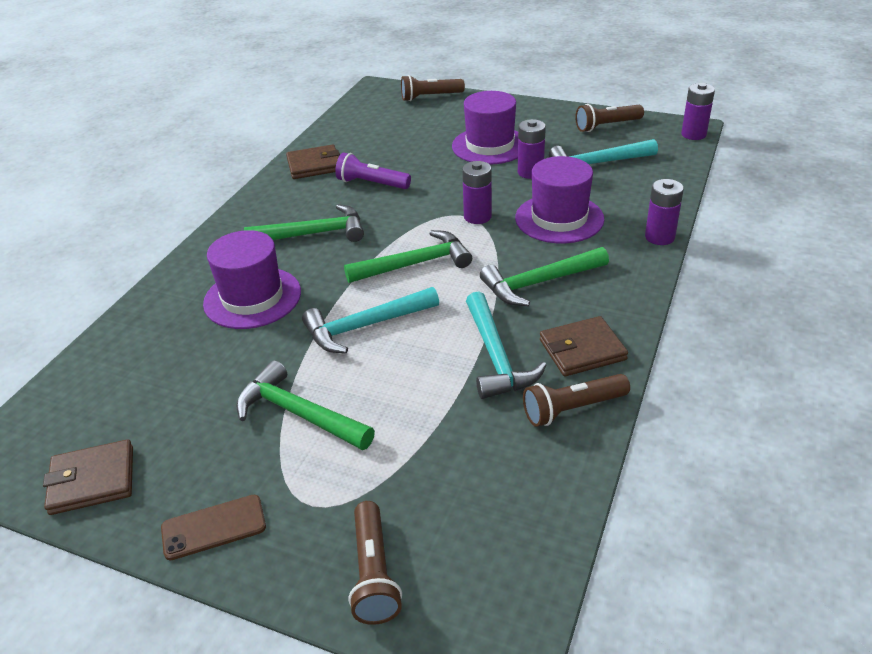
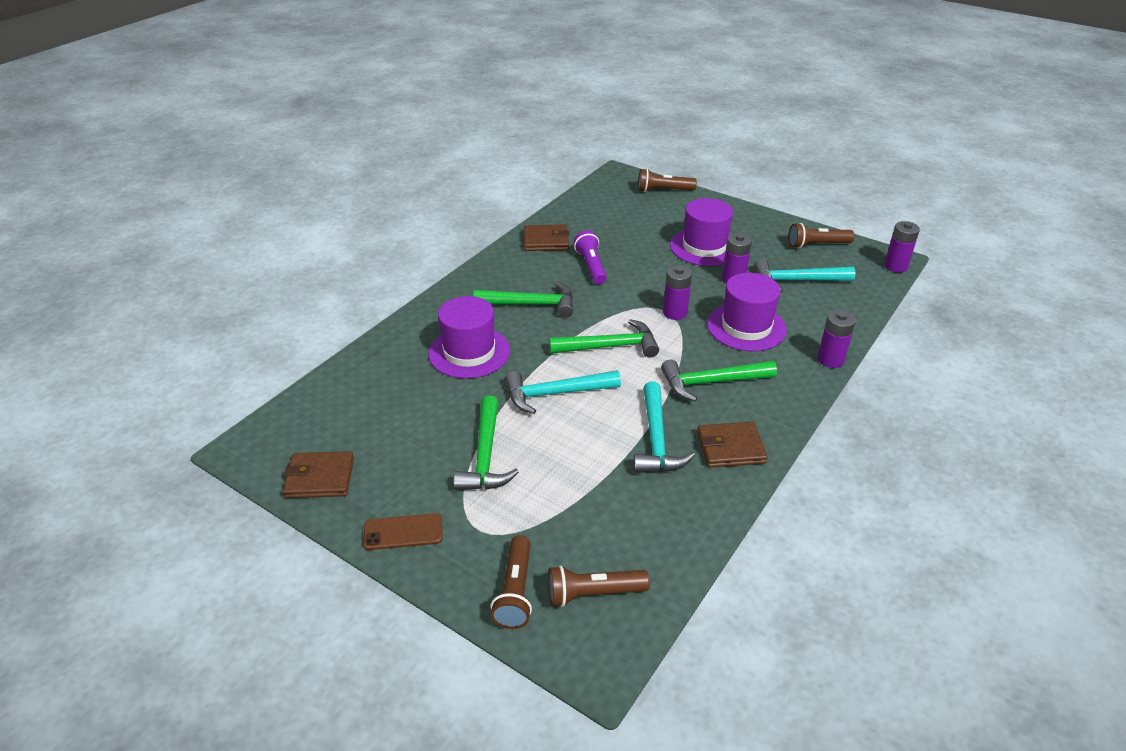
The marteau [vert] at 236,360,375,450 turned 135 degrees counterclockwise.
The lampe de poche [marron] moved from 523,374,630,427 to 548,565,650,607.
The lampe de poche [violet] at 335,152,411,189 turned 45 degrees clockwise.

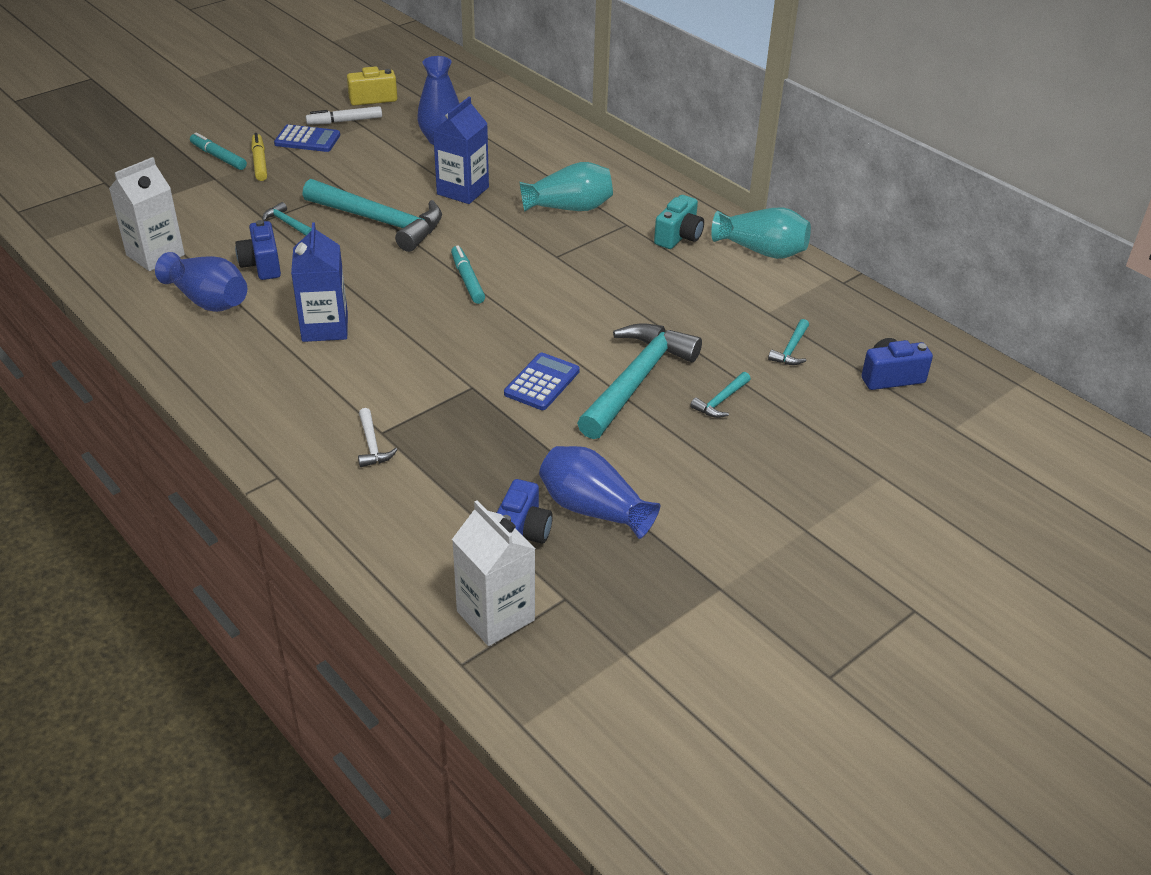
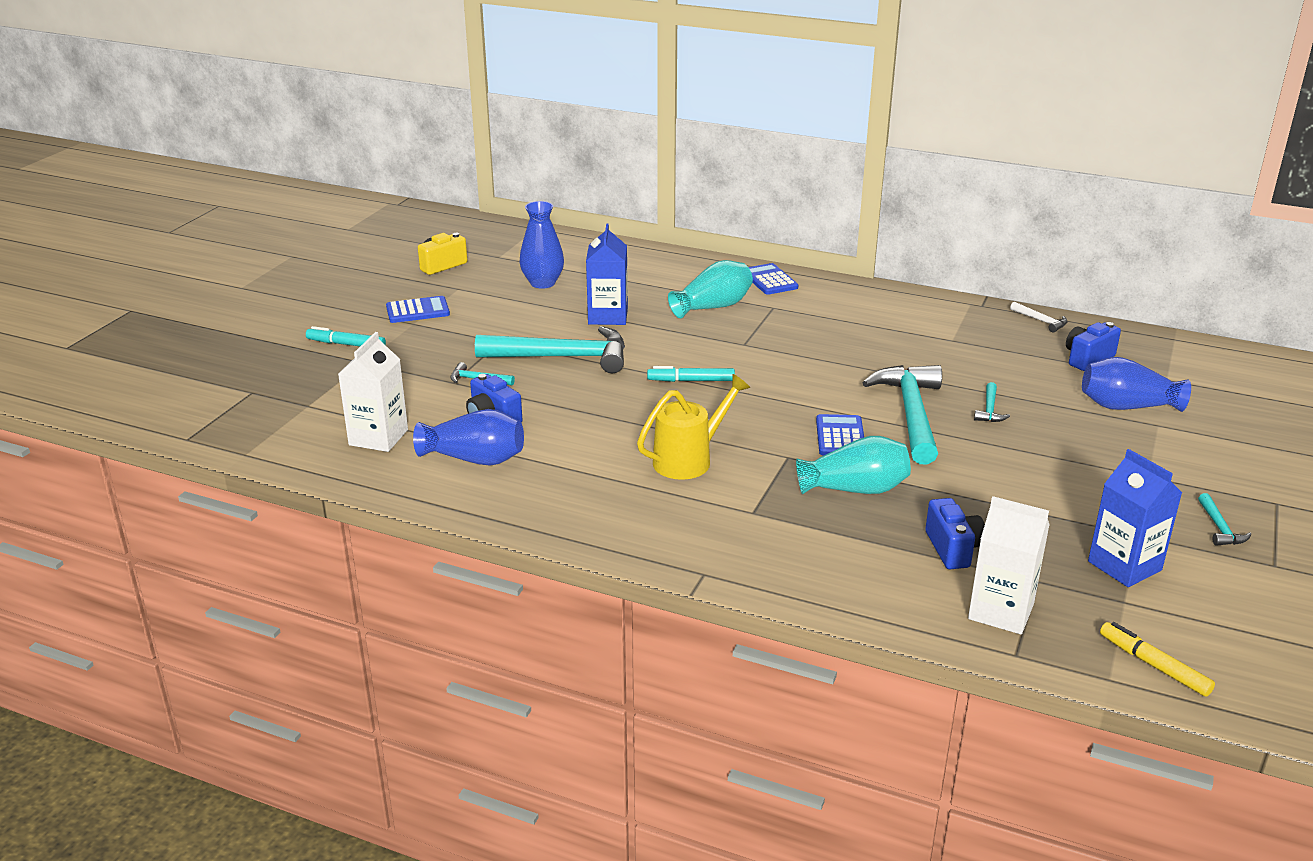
The arrosoir [jaune] at 637,374,750,480 appeared.
The feutre [turquoise] at 451,245,485,304 turned 45 degrees counterclockwise.
The calculatrice [bleu] at 748,263,798,295 appeared.
The vase [turquoise] moved from 711,207,811,259 to 796,436,911,494.
The marteau [blanc] moved from 358,408,398,467 to 1010,302,1068,332.
The vase [bleu] moved from 539,446,660,539 to 1082,357,1191,412.
The brique de lait [bleu] moved from 291,222,348,342 to 1088,449,1182,587.
The feutre [jaune] moved from 251,133,267,181 to 1100,622,1215,697.
The marteau [turquoise] moved from 768,319,809,365 to 1198,493,1251,546.
The feutre [blanc] at 306,106,382,125 disappeared.
The appareil photo [turquoise] at 654,195,704,249 disappeared.

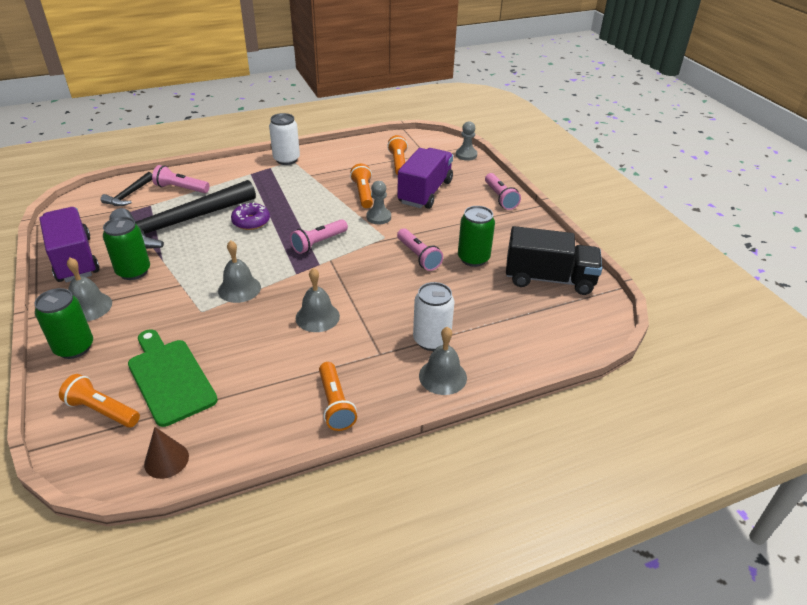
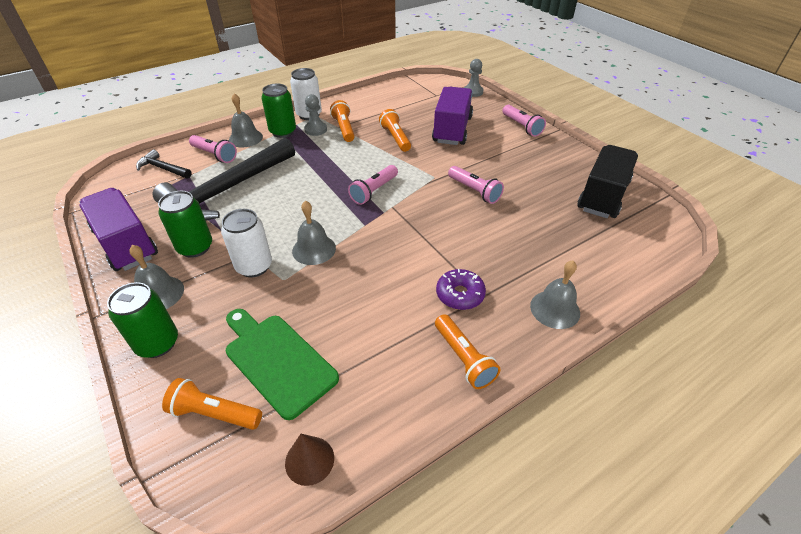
The marteau [noir] at 101,172,152,206 turned 105 degrees clockwise.
The lampe de poche [rose] at 152,165,210,193 turned 150 degrees counterclockwise.
The canette [blanc] moved from 413,282,455,351 to 221,209,272,277.
The cloche [gris] moved from 296,268,340,332 to 229,93,263,147.
The canette [vert] moved from 458,206,495,267 to 262,83,296,138.
The pion [gris] moved from 367,181,391,224 to 304,94,327,136.
The lampe de poche [orange] moved from 387,135,408,175 to 330,100,355,142.
The beignet [violet] moved from 231,202,270,230 to 436,269,486,310.
The camion [noir] at 506,226,602,295 turned 60 degrees counterclockwise.

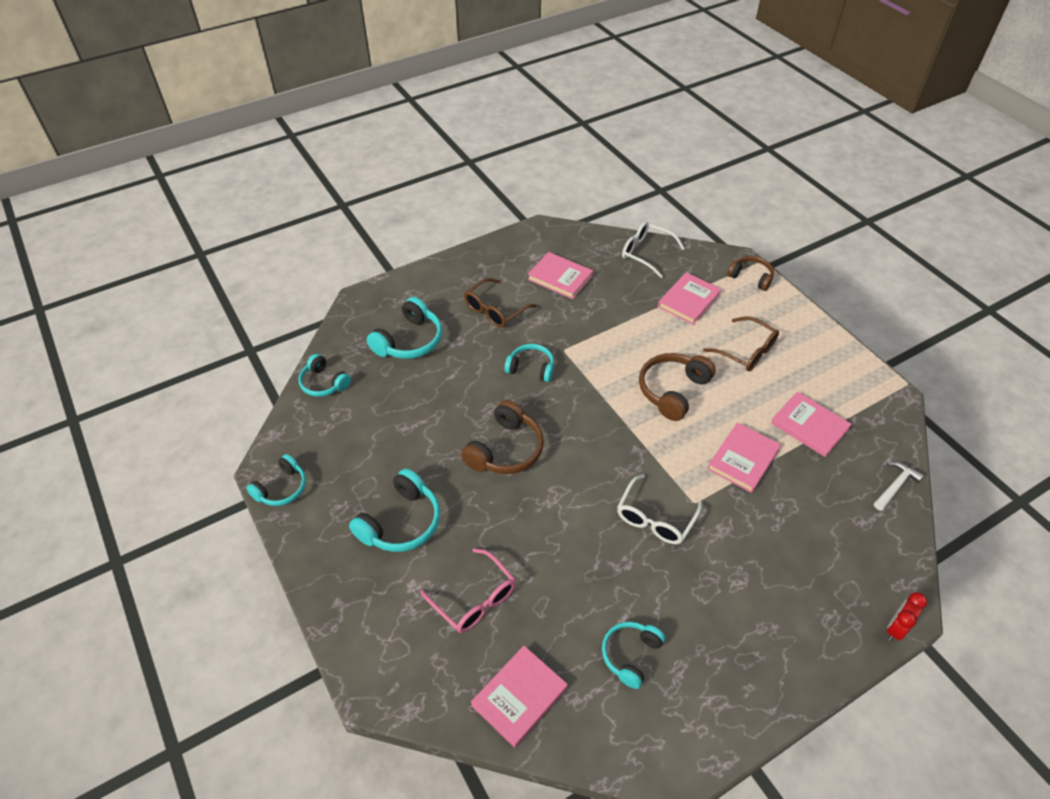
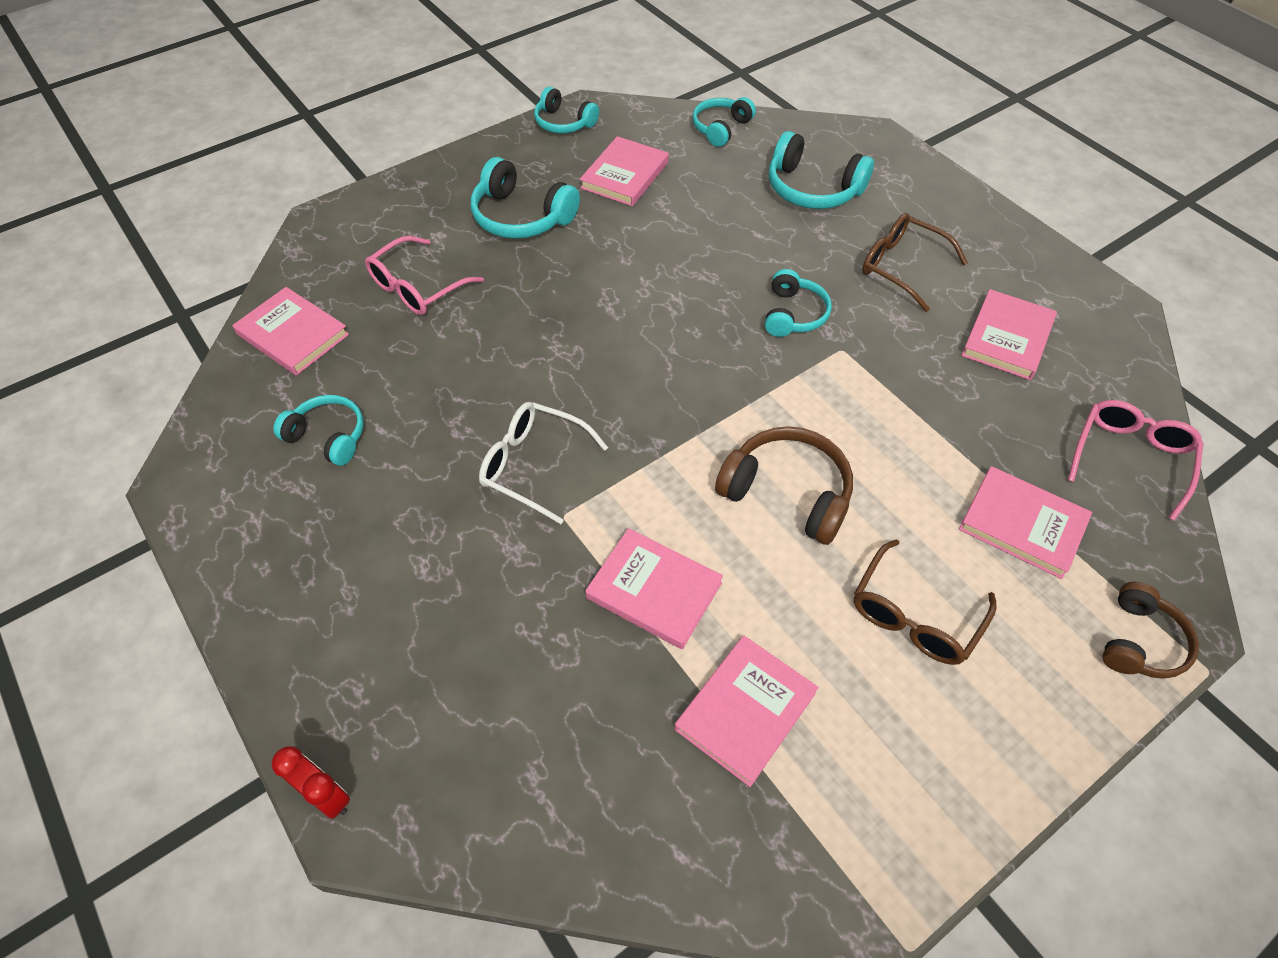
The livre [rose] at 580,136,669,206 appeared.
The lunettes [blanc] at 622,221,685,278 became the lunettes [rose] at 1068,400,1203,520.
The casque audio [marron] at 461,400,544,474 disappeared.
The marteau [blanc] at 874,462,924,511 disappeared.

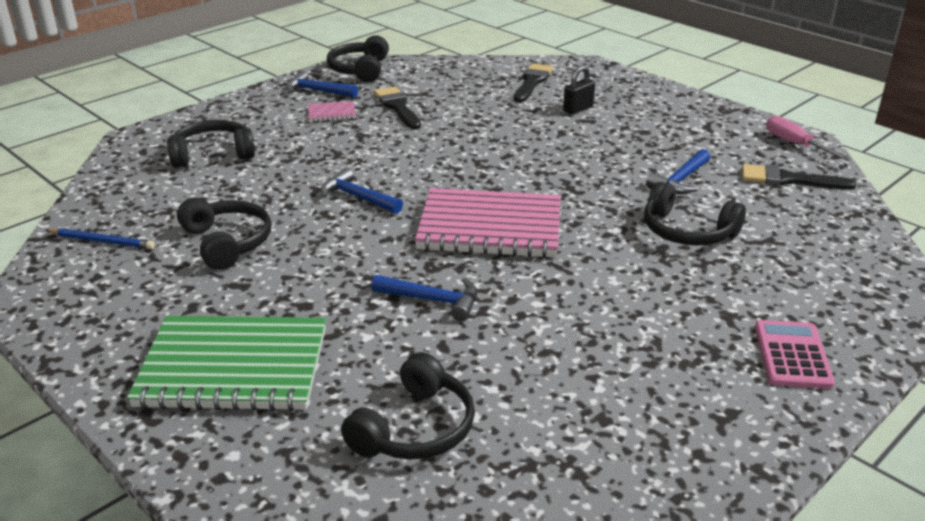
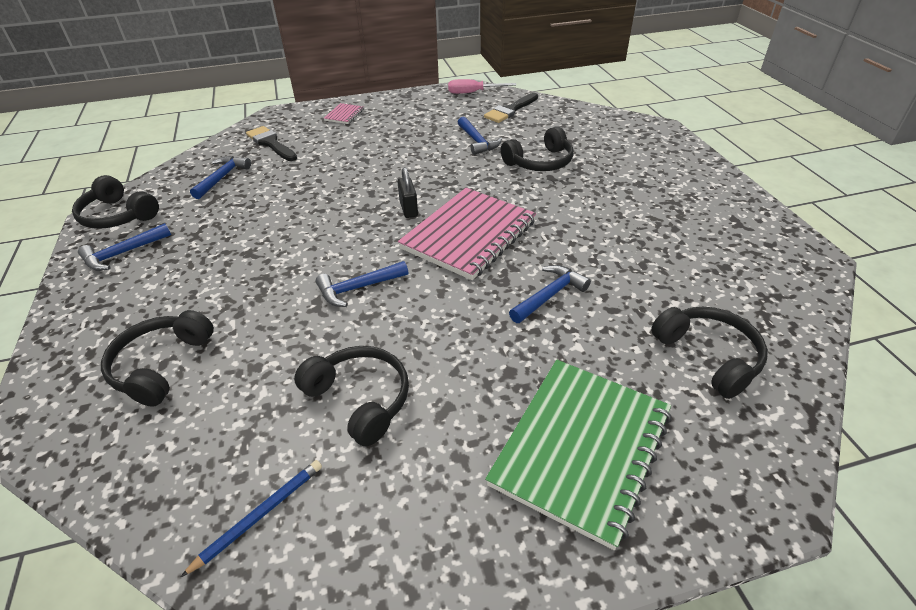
The marteau [bleu] at 190,156,251,199 appeared.
The casque audio [noir] at 177,198,271,270 turned 45 degrees clockwise.
The carnet [rose] moved from 308,101,356,122 to 324,103,364,124.
The cadenas [noir] moved from 563,65,595,115 to 398,167,418,218.
The pinceau [noir] at 374,87,421,129 disappeared.
The calculatrice [rose] at 755,320,835,389 disappeared.

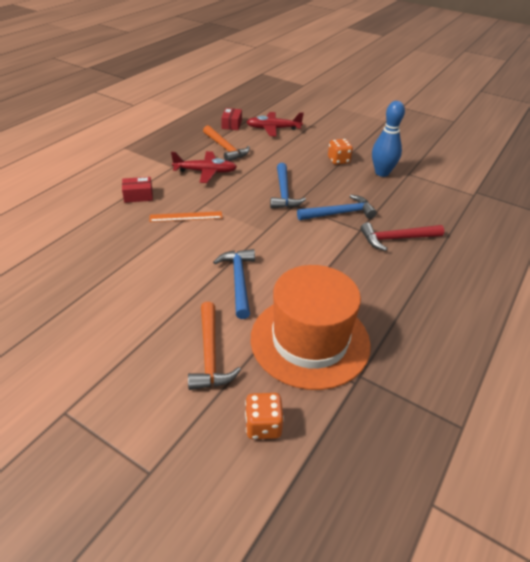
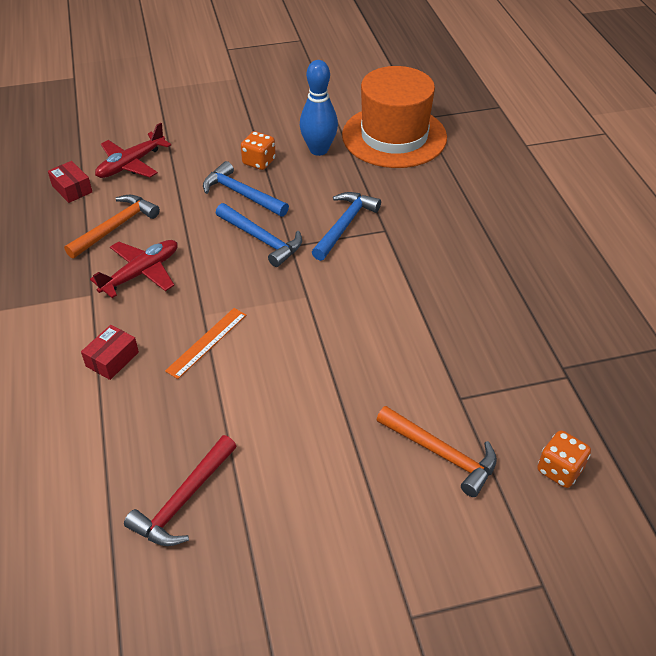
The marteau [orange] at 203,125,250,161 turned 60 degrees counterclockwise.
The marteau [rouge] moved from 360,223,444,251 to 124,435,237,546.
The marteau [bleu] moved from 213,249,255,319 to 203,161,289,217.
The chapeau [orange] moved from 251,265,371,390 to 342,66,447,168.

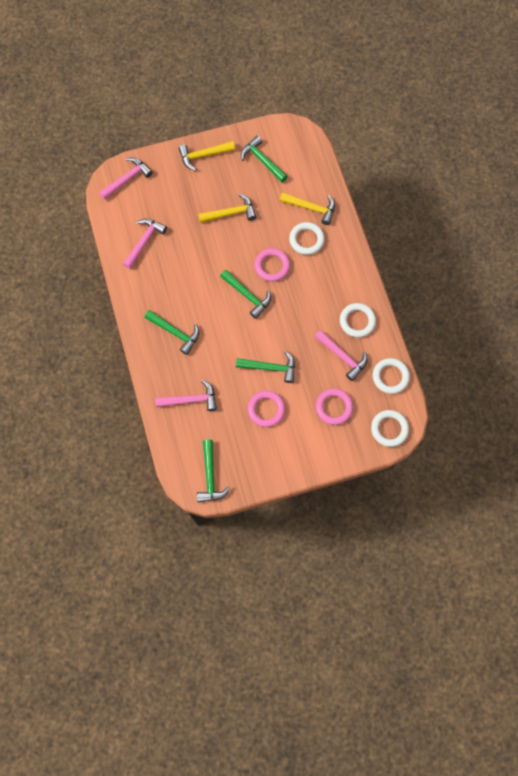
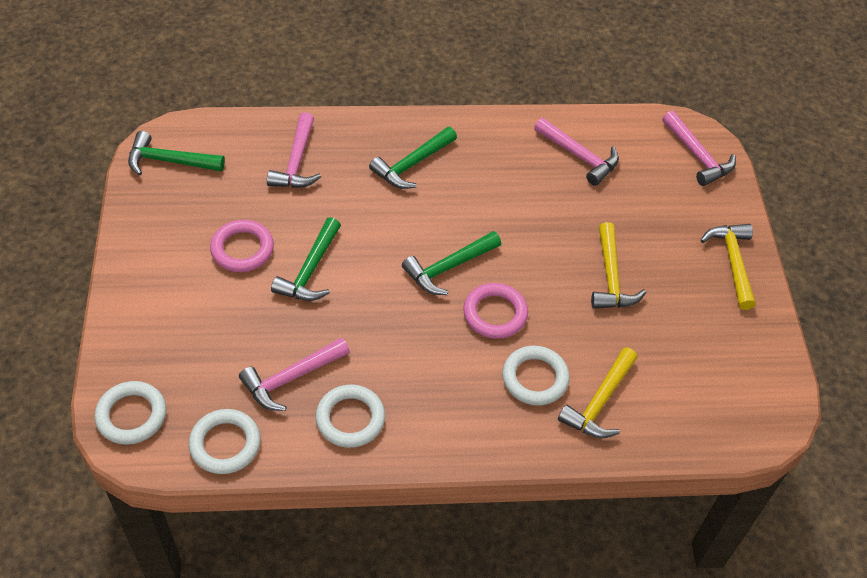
The marteau [vert] at 241,136,288,183 disappeared.
The anneau [rose] at 316,389,353,425 disappeared.

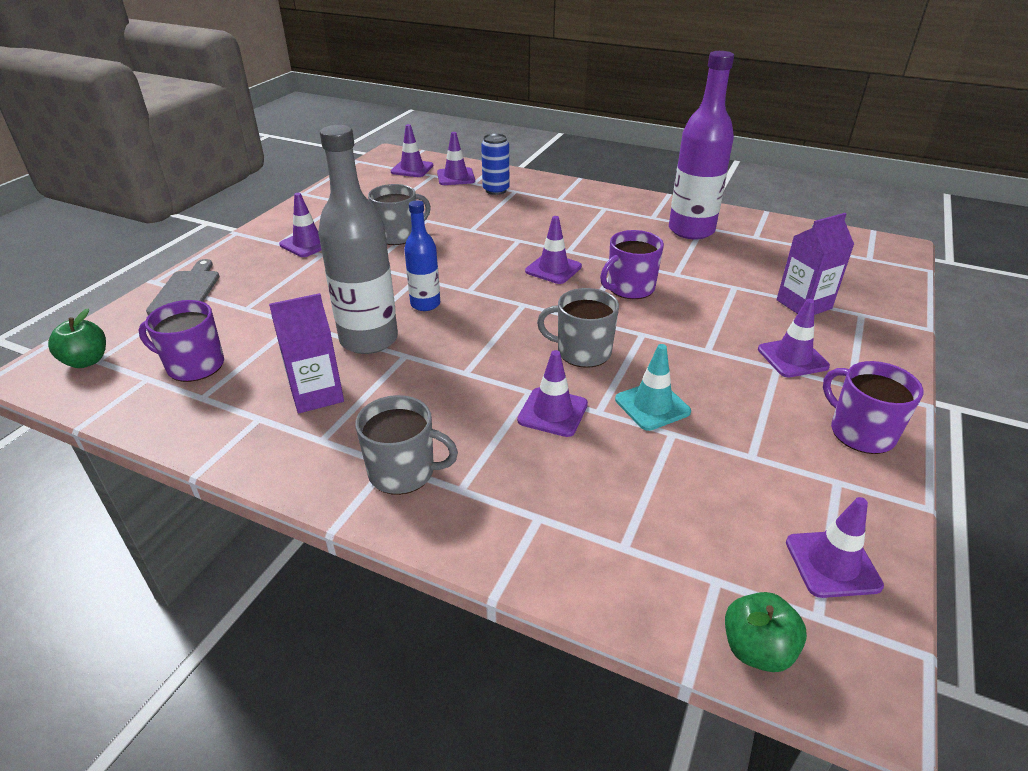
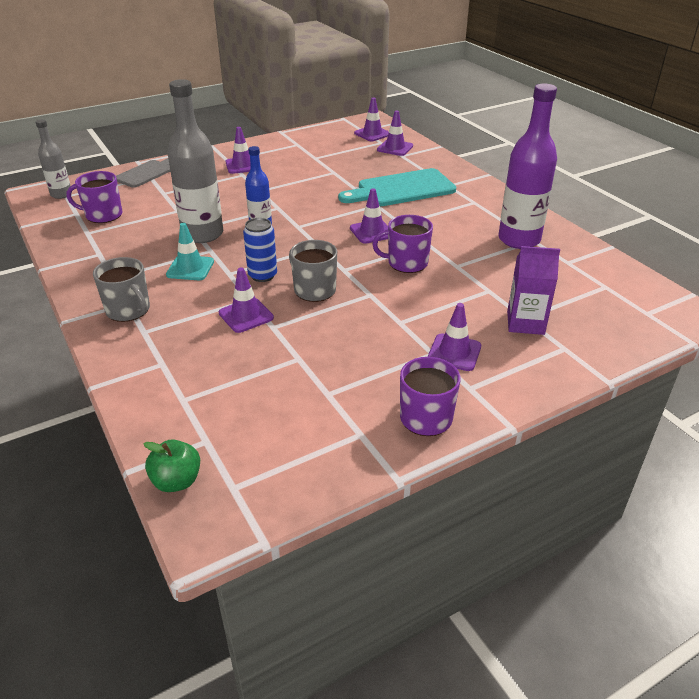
The pomme [vert] at 48,308,106,368 was replaced by the bouteille [gris] at 36,119,70,199.
The tasse [violet] at 138,300,224,382 turned 45 degrees counterclockwise.
The cône de chantier [turquoise] moved from 615,344,691,431 to 166,223,214,280.
The canette [bleu] moved from 481,133,509,195 to 243,218,277,282.
The planche à découper [turquoise] at 338,168,456,206 appeared.
The brique de lait [violet] at 269,293,344,413 disappeared.
The tasse [gris] at 368,184,431,245 disappeared.
The cône de chantier [violet] at 786,497,884,598 disappeared.

